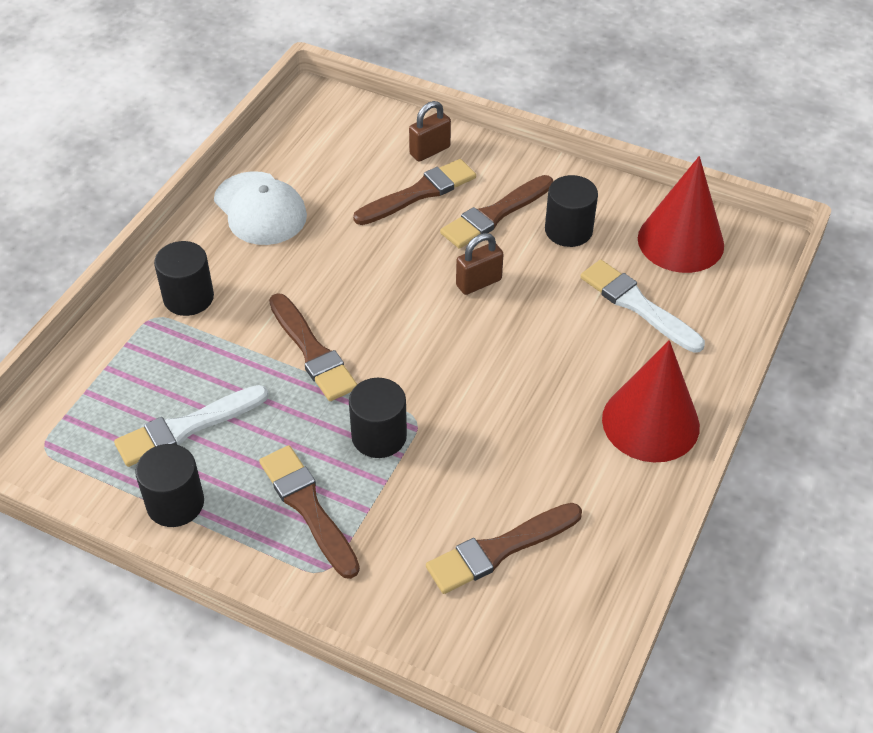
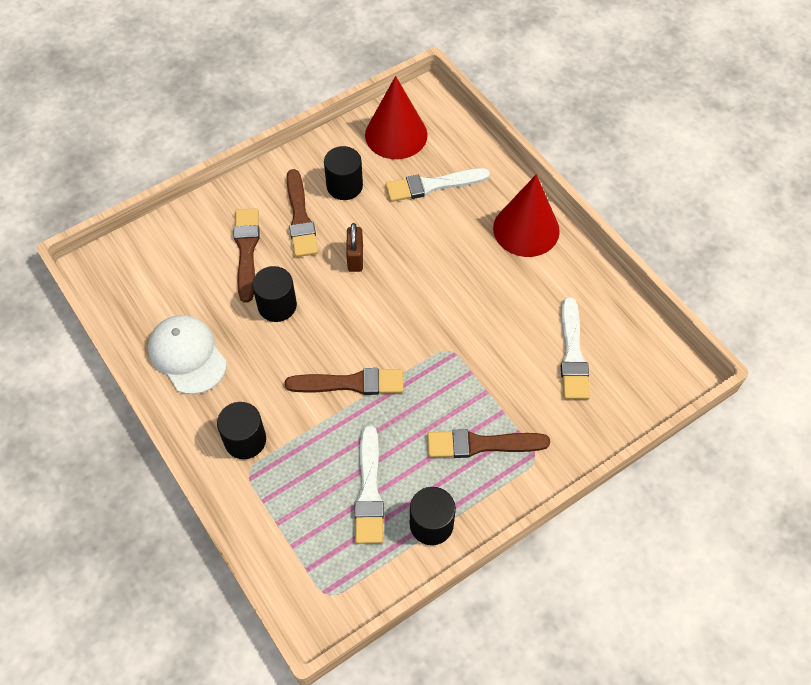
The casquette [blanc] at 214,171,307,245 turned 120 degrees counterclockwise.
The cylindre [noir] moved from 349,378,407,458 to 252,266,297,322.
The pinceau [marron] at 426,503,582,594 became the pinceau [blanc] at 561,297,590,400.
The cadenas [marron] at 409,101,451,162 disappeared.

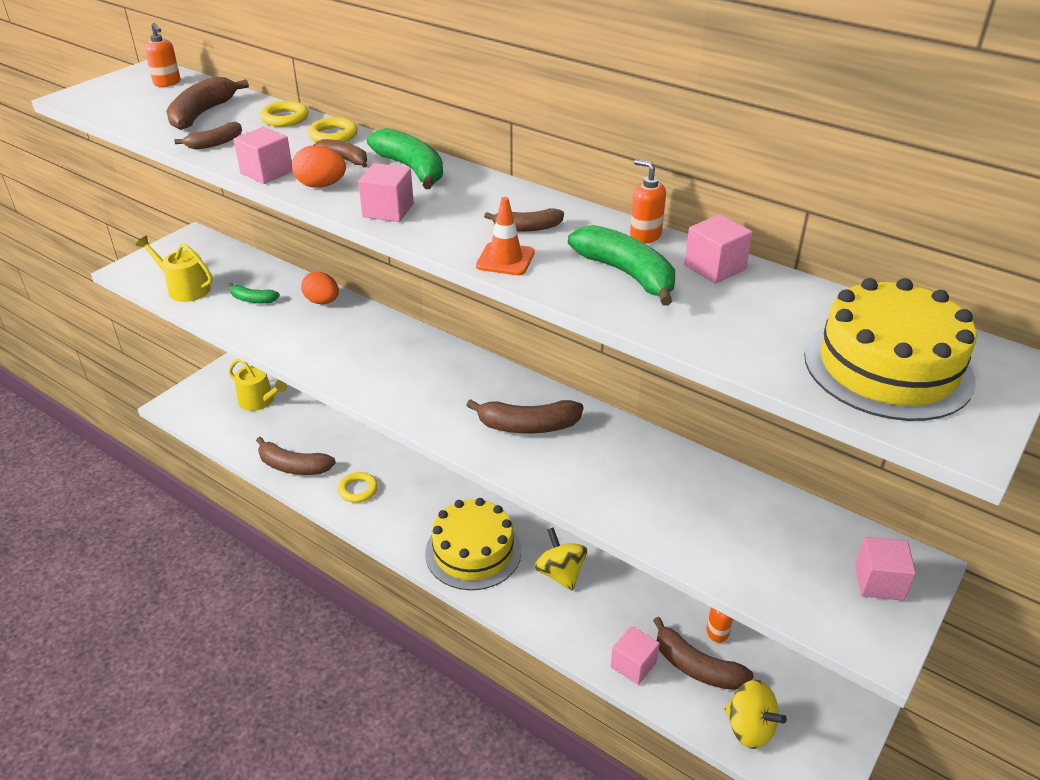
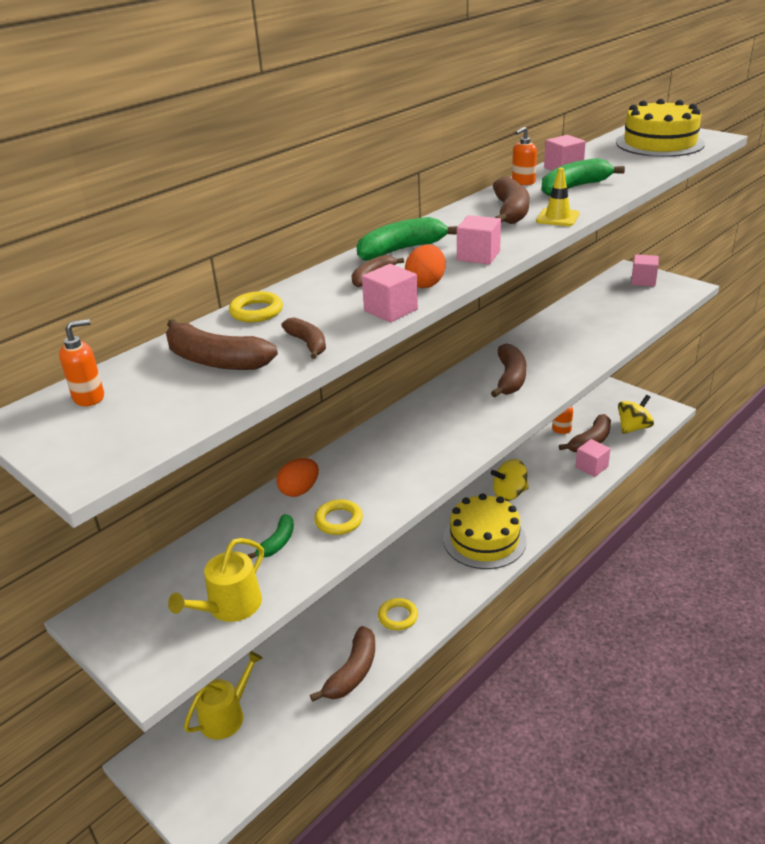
The anneau [jaune] moved from 308,117,358,142 to 314,499,363,535.
The banane [marron] at 484,208,564,232 changed to 1.72 times the size.
The cône de chantier [orange] at 476,197,535,275 became the cône de chantier [jaune] at 536,167,579,226.

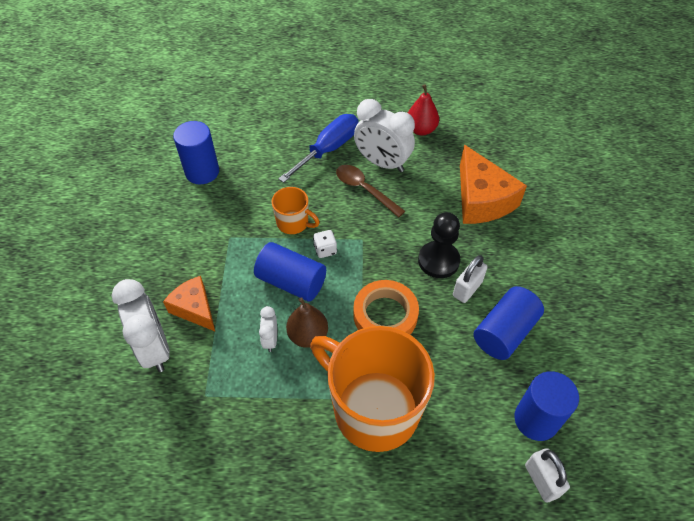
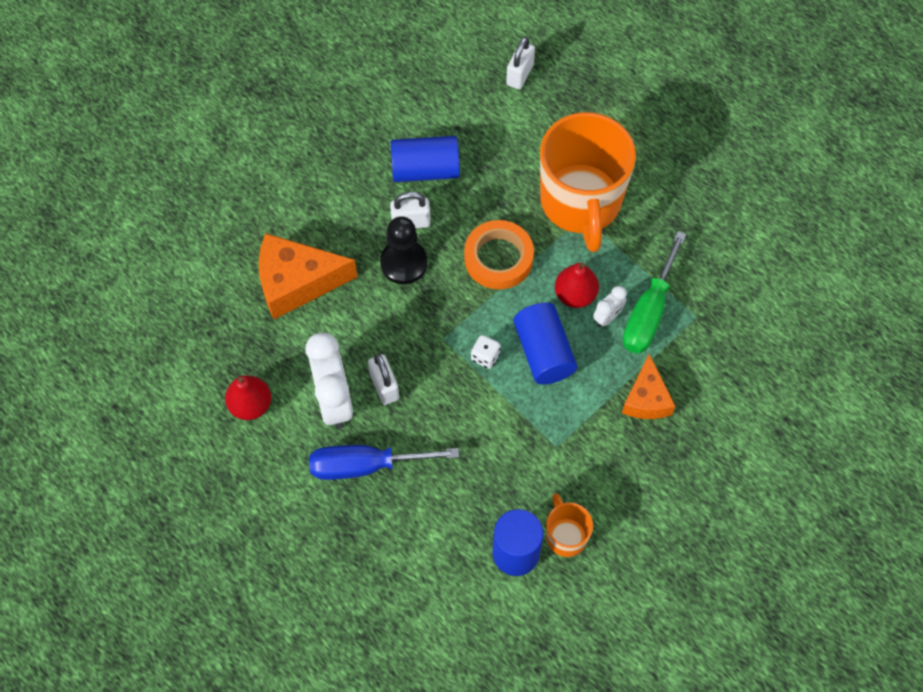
The fromage [orange] at 460,145,527,224 turned 120 degrees counterclockwise.
The cuillère [marron] at 336,165,405,217 was replaced by the cadenas [blanc] at 368,354,399,405.
The tasse [orange] moved from 272,187,320,234 to 546,493,593,557.
The poire [marron] at 286,297,328,348 became the poire [rouge] at 555,262,599,308.
The tournevis [vert] at 623,231,686,353 appeared.
The réveil [blanc] at 112,279,170,372 disappeared.
The cylindre [bleu] at 514,371,579,441 disappeared.

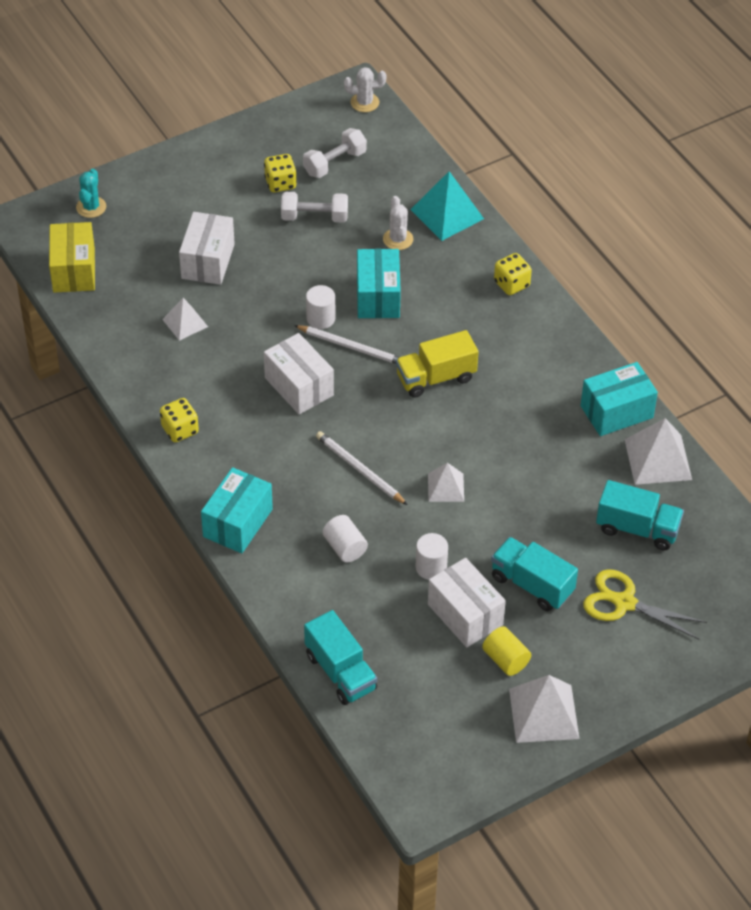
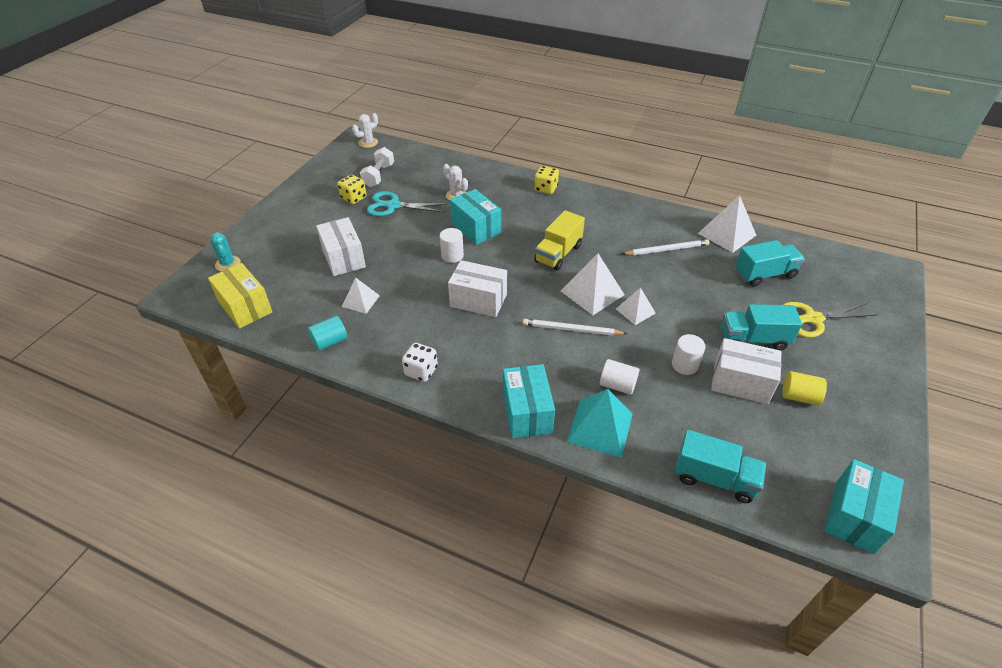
The cylindre [turquoise] at 308,315,347,351 appeared.
The haltère [blanc] at 281,192,348,223 was replaced by the ciseaux [turquoise] at 367,191,447,216.
The dé [jaune] at 160,398,199,442 became the dé [blanc] at 402,343,438,382.
The pyramide [blanc] moved from 509,675,579,743 to 561,254,625,315.
The pyramide [turquoise] moved from 410,171,484,241 to 567,389,632,458.
The crayon [blanc] moved from 294,325,399,364 to 623,239,709,255.
The boîte [turquoise] moved from 580,362,658,436 to 824,459,904,554.

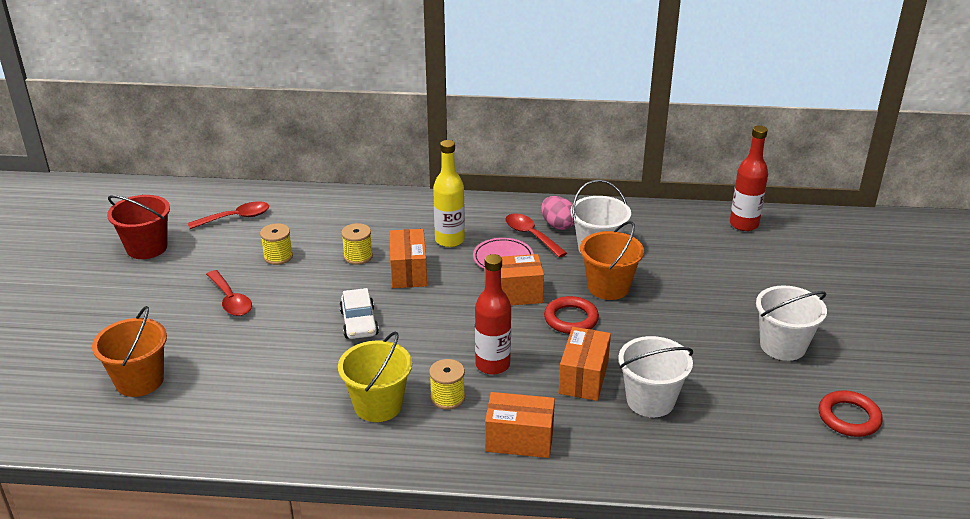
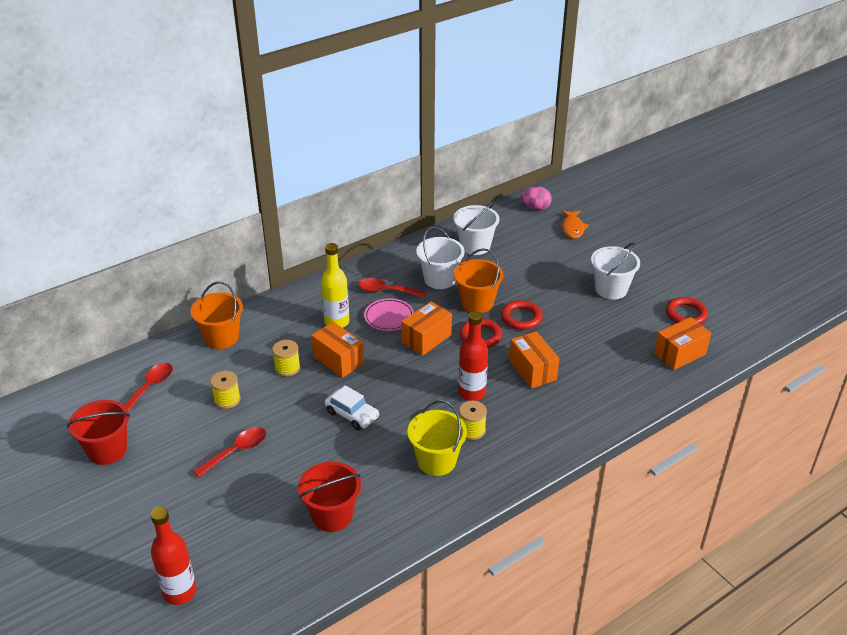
The bouteille [rouge] moved from 730,126,768,231 to 150,507,197,605.
The seau [orange] moved from 92,306,167,397 to 190,281,243,349.
The cuillère [rouge] at 206,270,252,316 turned 60 degrees counterclockwise.
The seau [rouge] at 298,462,361,532 appeared.
The seau [blanc] moved from 618,336,693,417 to 453,202,500,255.
The anneau [rouge] at 501,300,543,330 appeared.
The œuf [rose] moved from 541,196,574,230 to 521,186,552,210.
The poisson [orange] at 561,210,589,239 appeared.
The boîte [orange] moved from 485,392,555,458 to 654,317,711,370.

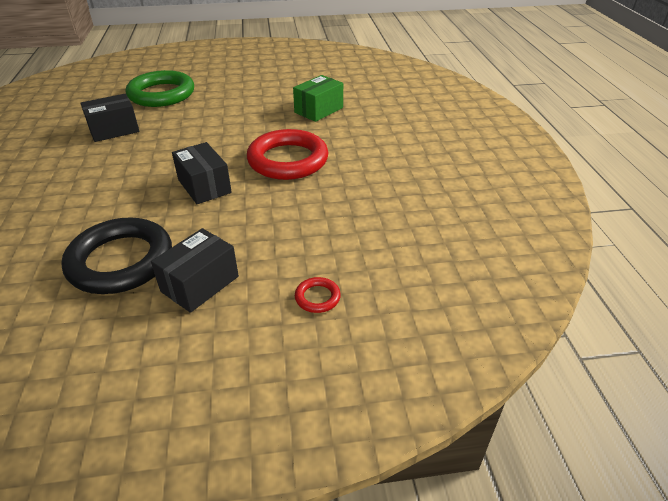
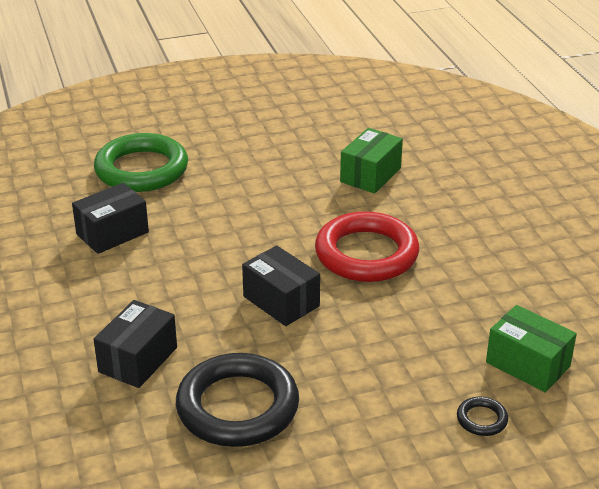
The boîte [noir] moved from 151,228,239,313 to 94,300,177,388.
The anneau [rouge] at 295,277,341,313 became the anneau [noir] at 457,397,508,436.
The boîte [vert] at 486,305,577,392 appeared.

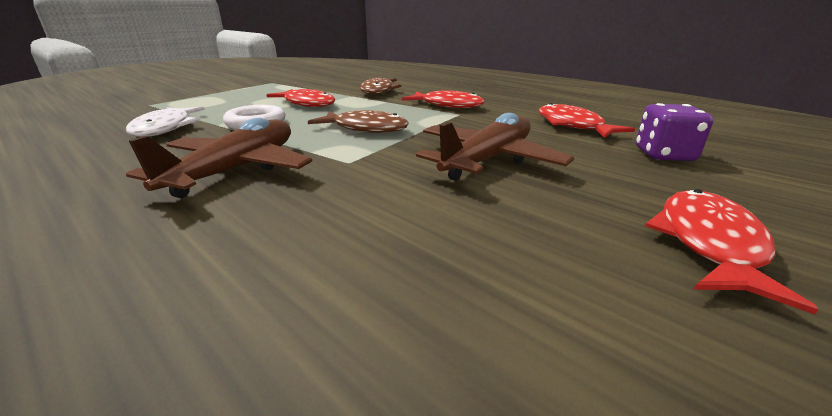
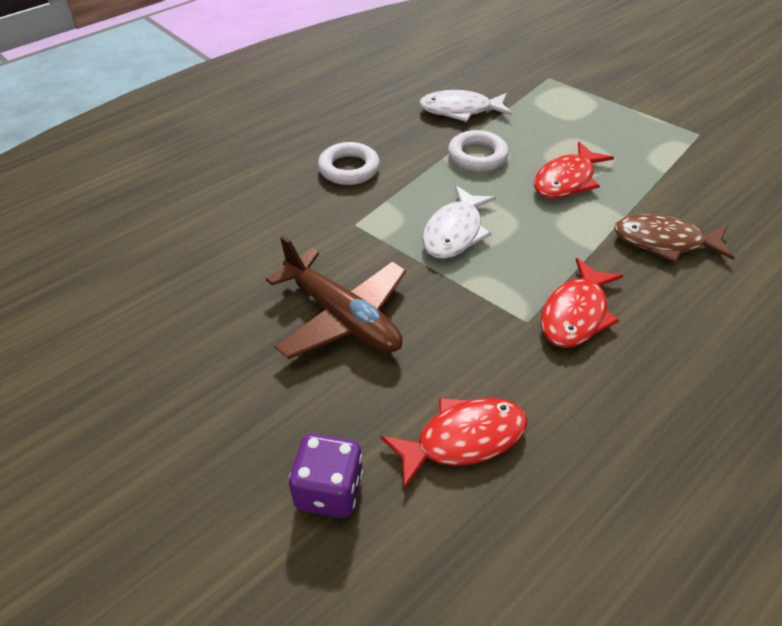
The avion [marron] at 126,118,312,198 was replaced by the anneau [blanc] at 318,142,380,185.
The poisson [marron] at 308,110,409,133 became the poisson [blanc] at 422,186,496,259.
The poisson [rouge] at 645,189,819,314 disappeared.

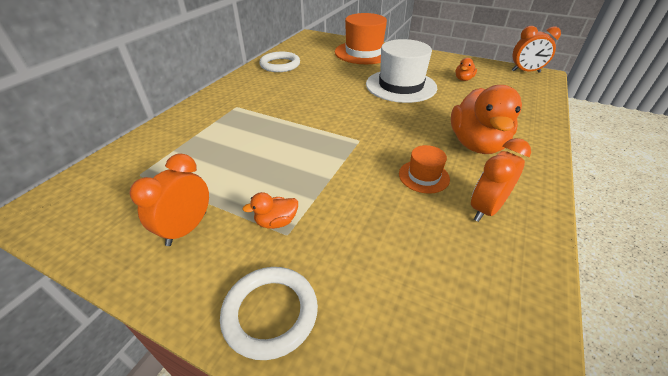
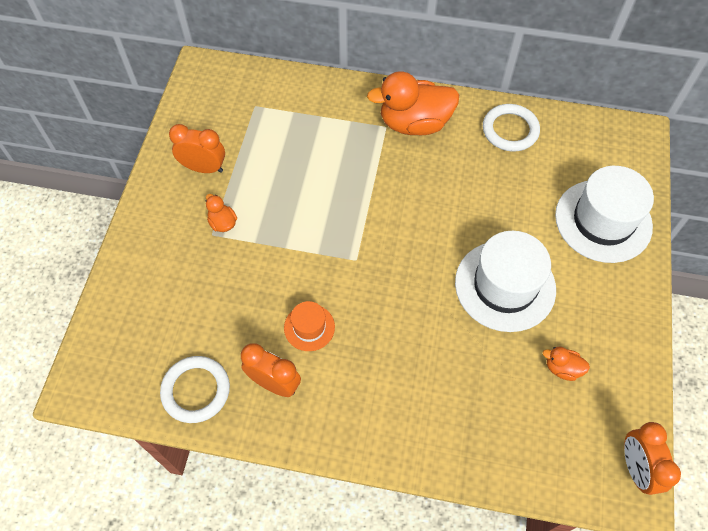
The anneau [blanc] moved from 220,267,318,360 to 160,356,230,423.
The canard [orange] moved from 451,85,522,154 to 367,71,459,135.
The chapeau [orange] at 335,13,387,64 became the chapeau [blanc] at 555,166,654,263.

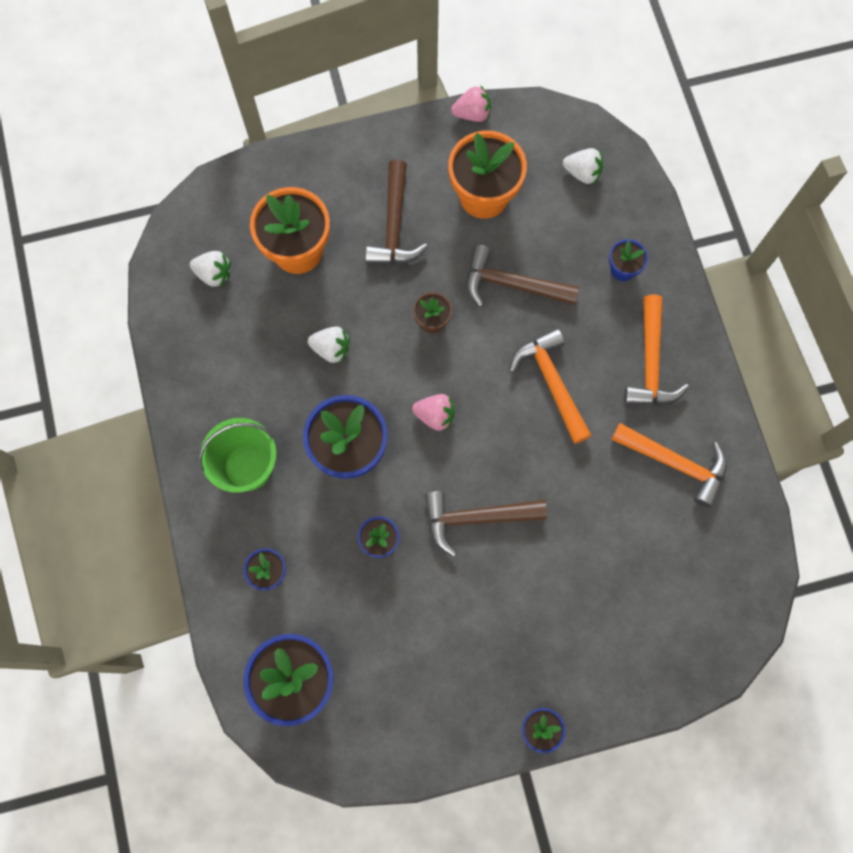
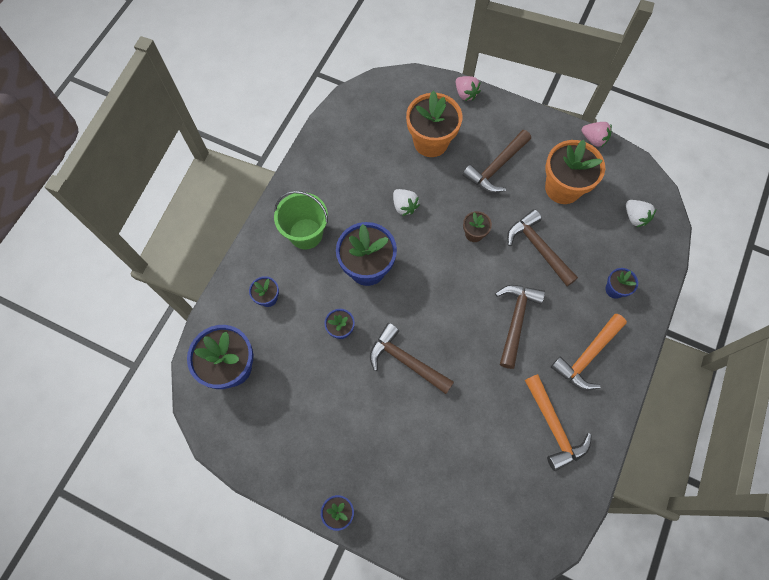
The fraise [rose] moved from 412,394,455,431 to 456,76,481,101.
The marteau [orange] at 509,328,592,444 became the marteau [marron] at 495,285,545,369.
The fraise [blanc] at 190,251,231,287 disappeared.

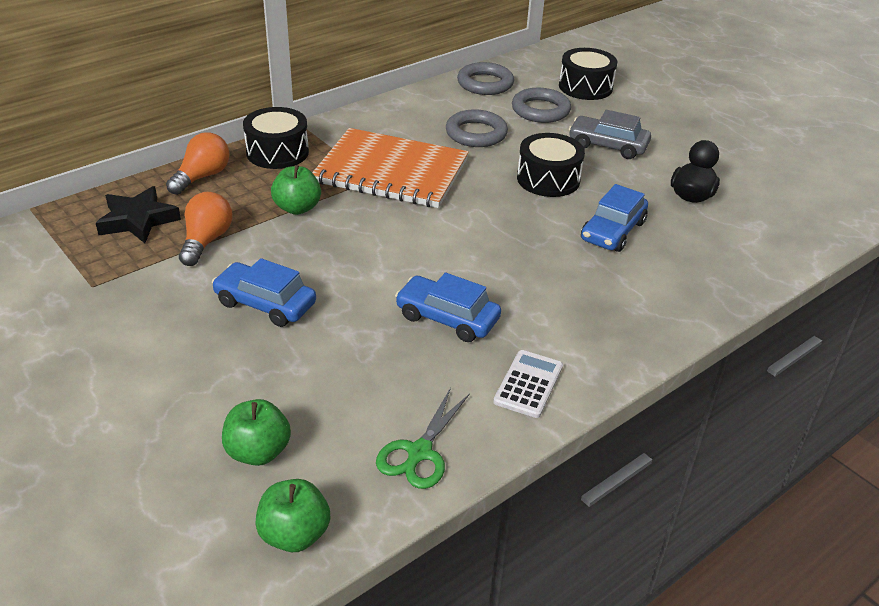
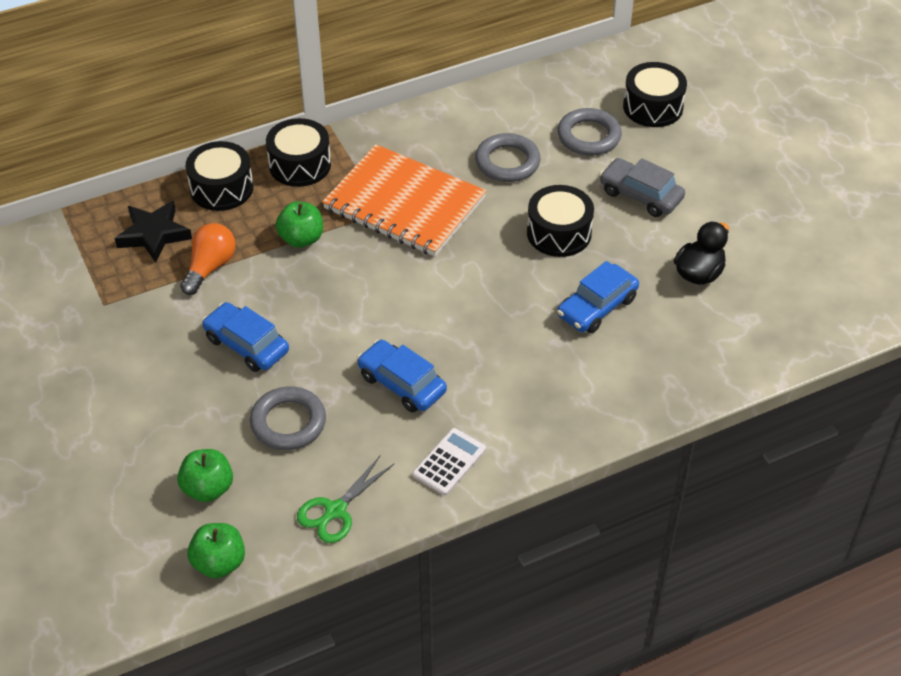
The ampoule [orange] at 166,132,230,195 was replaced by the tambour [noir] at 186,141,253,211.
The anneau [gris] moved from 457,62,514,95 to 250,386,326,450.

